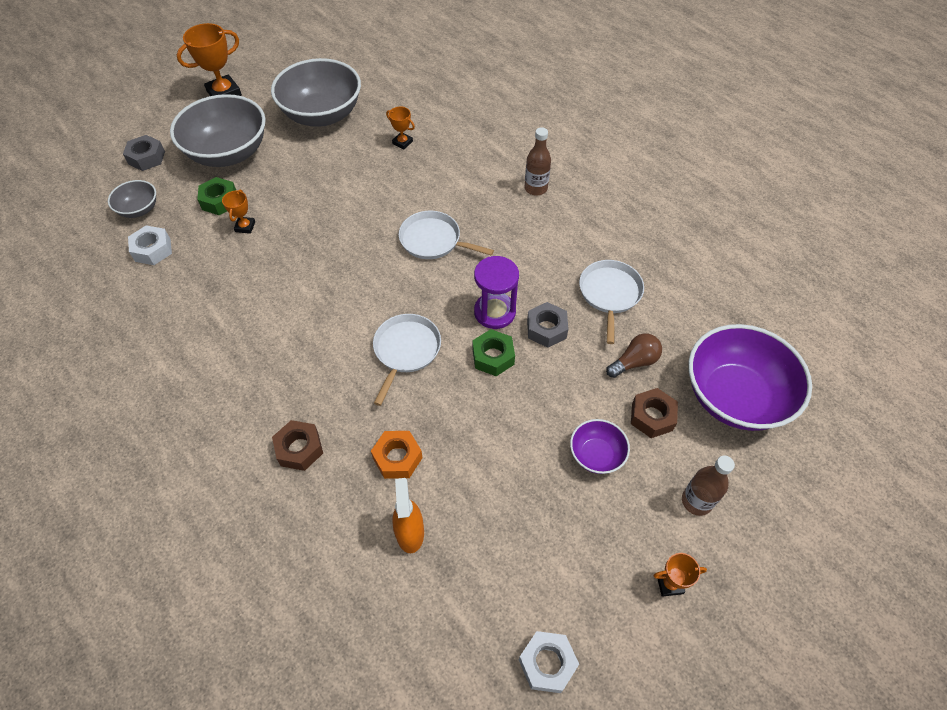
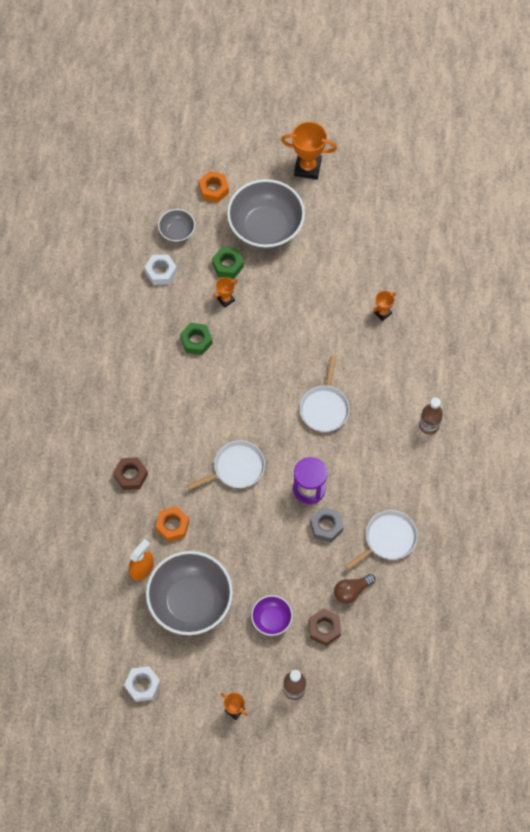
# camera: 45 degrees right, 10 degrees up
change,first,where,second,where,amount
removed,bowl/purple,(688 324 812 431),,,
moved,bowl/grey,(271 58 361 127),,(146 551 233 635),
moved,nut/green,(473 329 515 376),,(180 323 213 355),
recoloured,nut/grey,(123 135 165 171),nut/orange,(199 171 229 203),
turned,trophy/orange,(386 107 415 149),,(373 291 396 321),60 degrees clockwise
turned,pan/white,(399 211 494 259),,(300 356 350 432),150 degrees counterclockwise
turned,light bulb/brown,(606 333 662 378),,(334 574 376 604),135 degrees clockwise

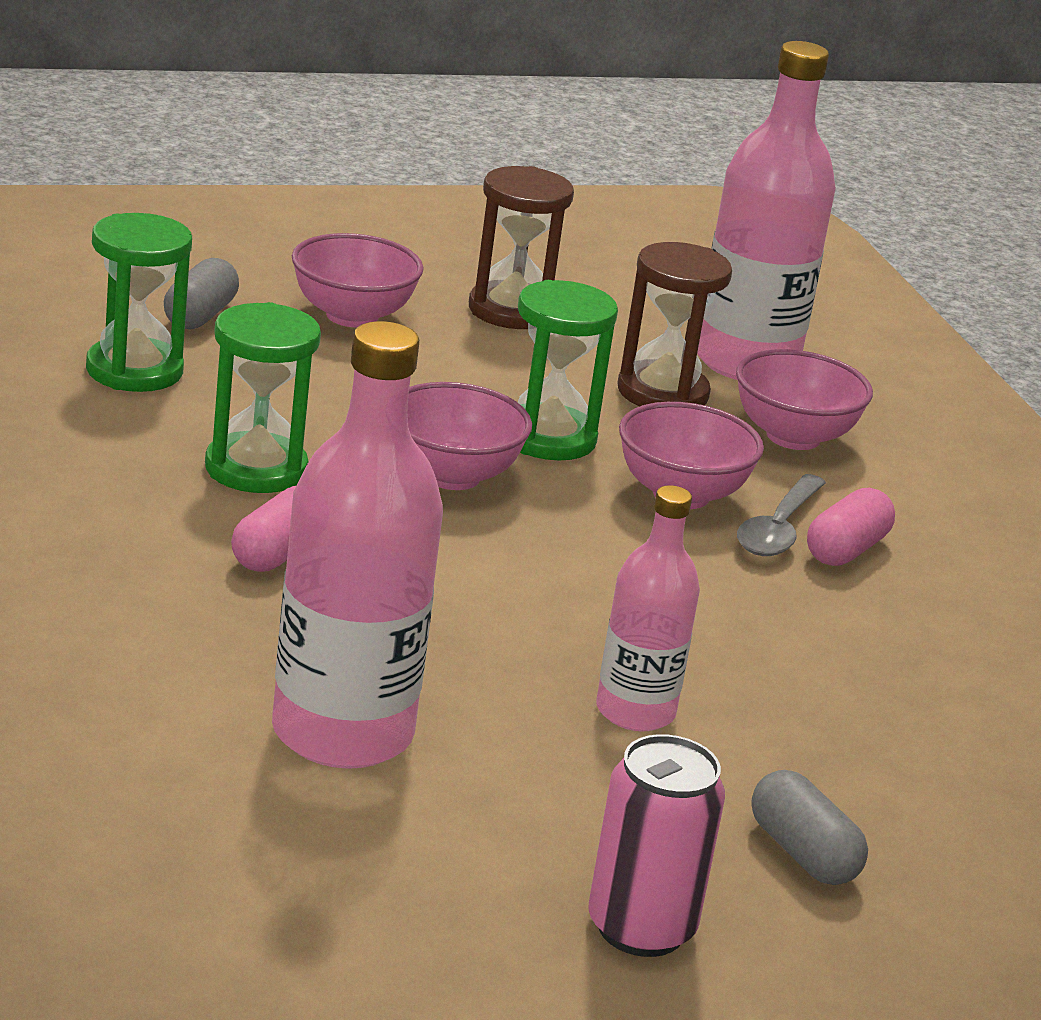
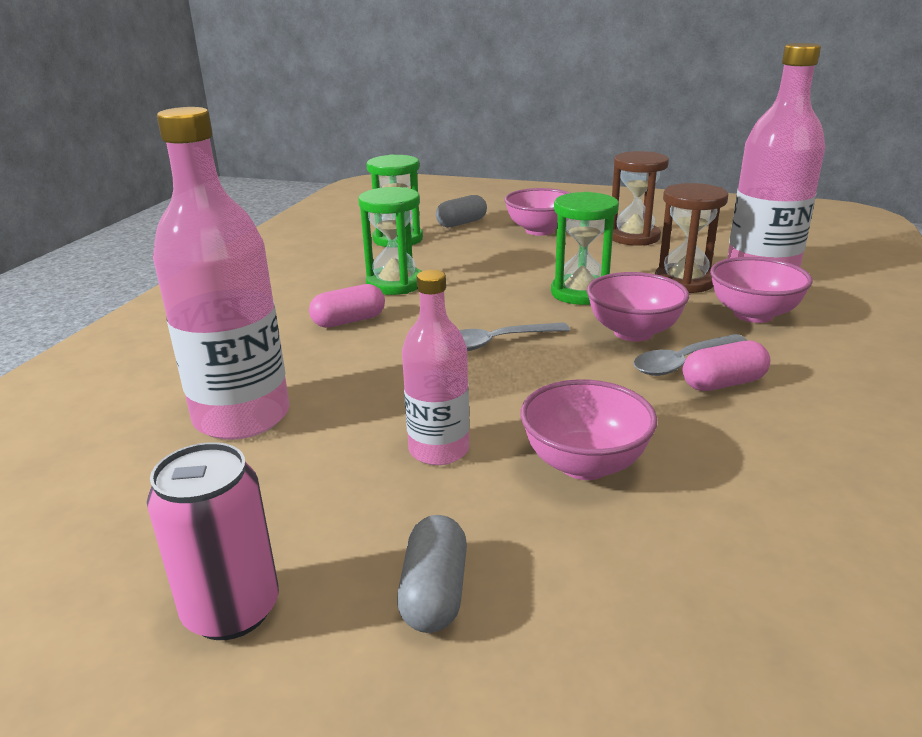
# camera: 40 degrees right, 0 degrees up
change,first,where,second,where,amount
added,,,spoon/grey,(459 322 570 351),
moved,bowl/pink,(407 382 532 490),,(520 379 657 480),

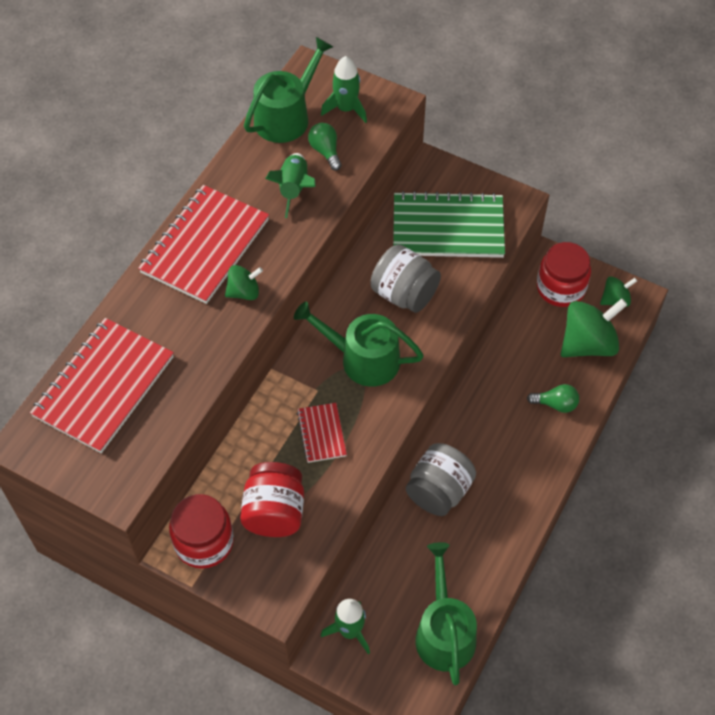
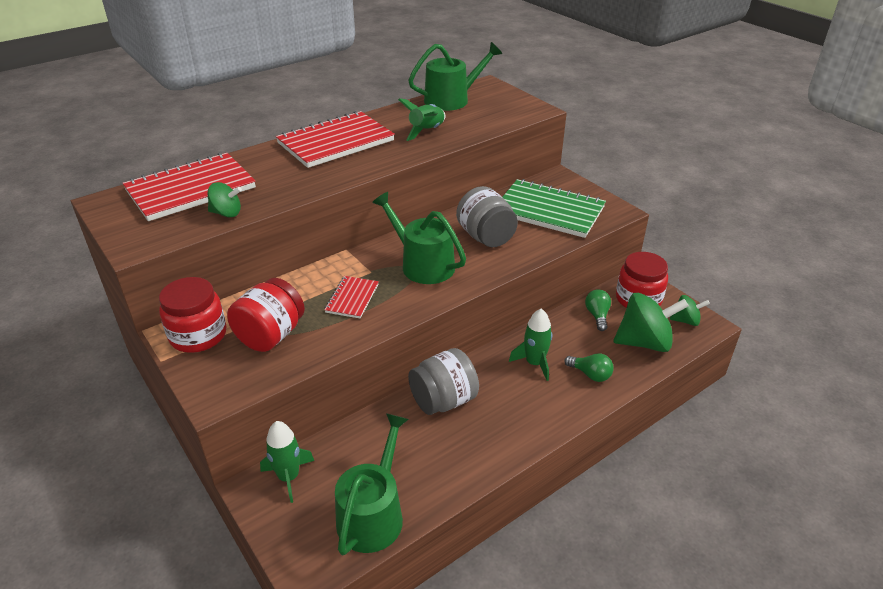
# camera: 25 degrees right, 20 degrees down
change,first,where,second,where,amount
moved,spinning top/green,(225 265 263 300),,(208 182 242 218),
moved,light bulb/green,(308 123 342 171),,(585 289 611 331),
moved,rocket/green,(321 56 367 123),,(509 309 552 381),

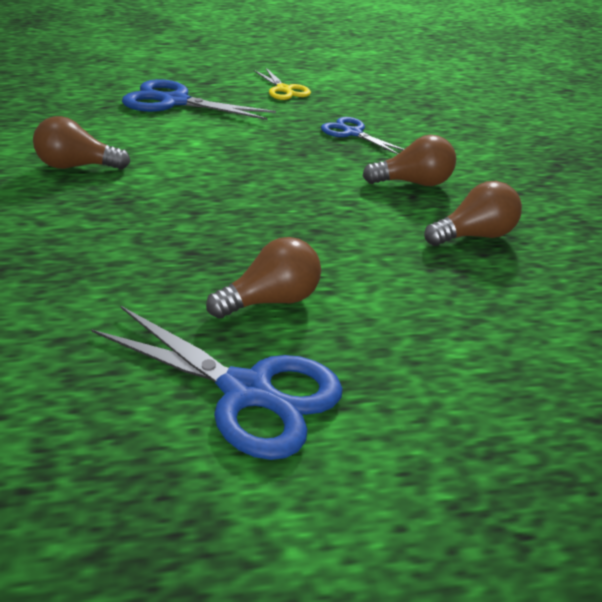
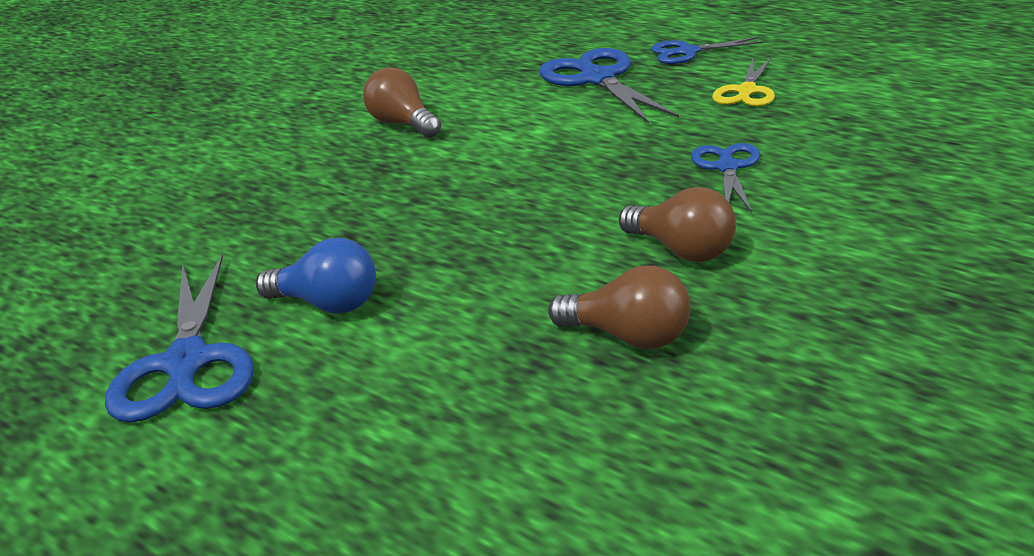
# camera: 55 degrees right, 5 degrees down
change,first,where,second,where,amount
added,,,scissors/blue,(651 37 765 64),
recoloured,light bulb/brown,(206 237 321 319),light bulb/blue,(256 238 376 314),

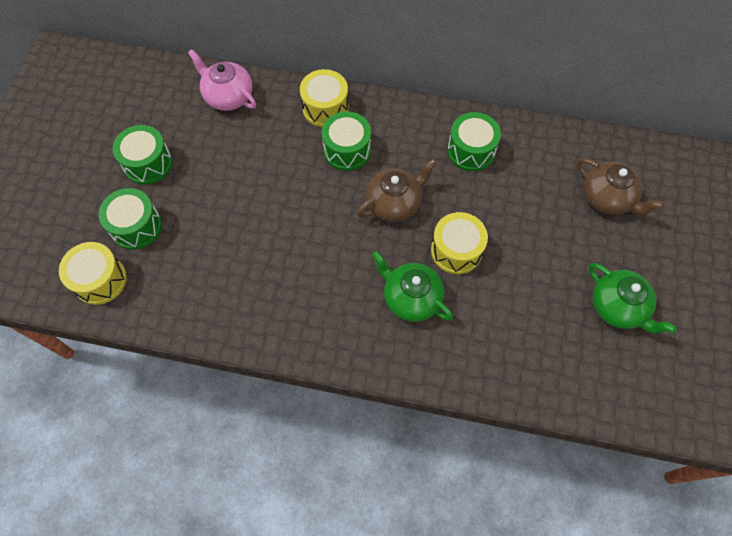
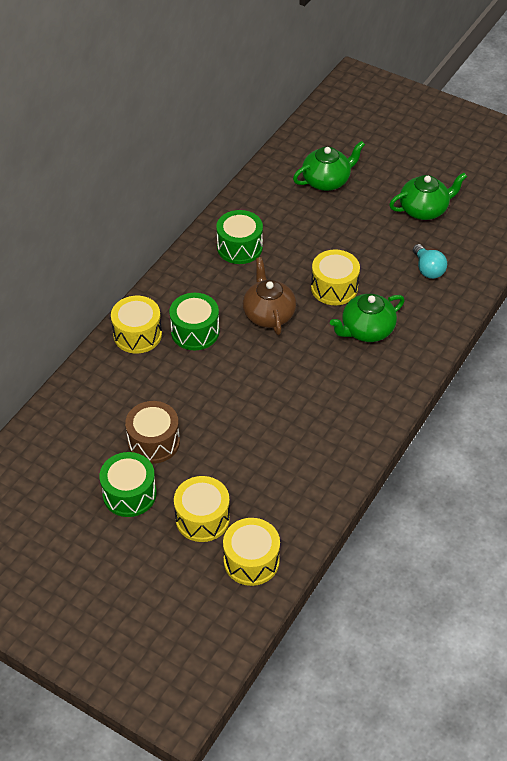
# camera: 70 degrees left, 15 degrees down
change,first,where,second,where,amount
removed,teapot/pink,(188 49 256 111),,,
added,,,drum/brown,(125 401 180 464),
added,,,light bulb/turquoise,(413 244 447 279),
recoloured,drum/green,(99 188 162 250),drum/yellow,(174 476 230 542),
recoloured,teapot/brown,(577 158 665 215),teapot/green,(293 141 365 191),

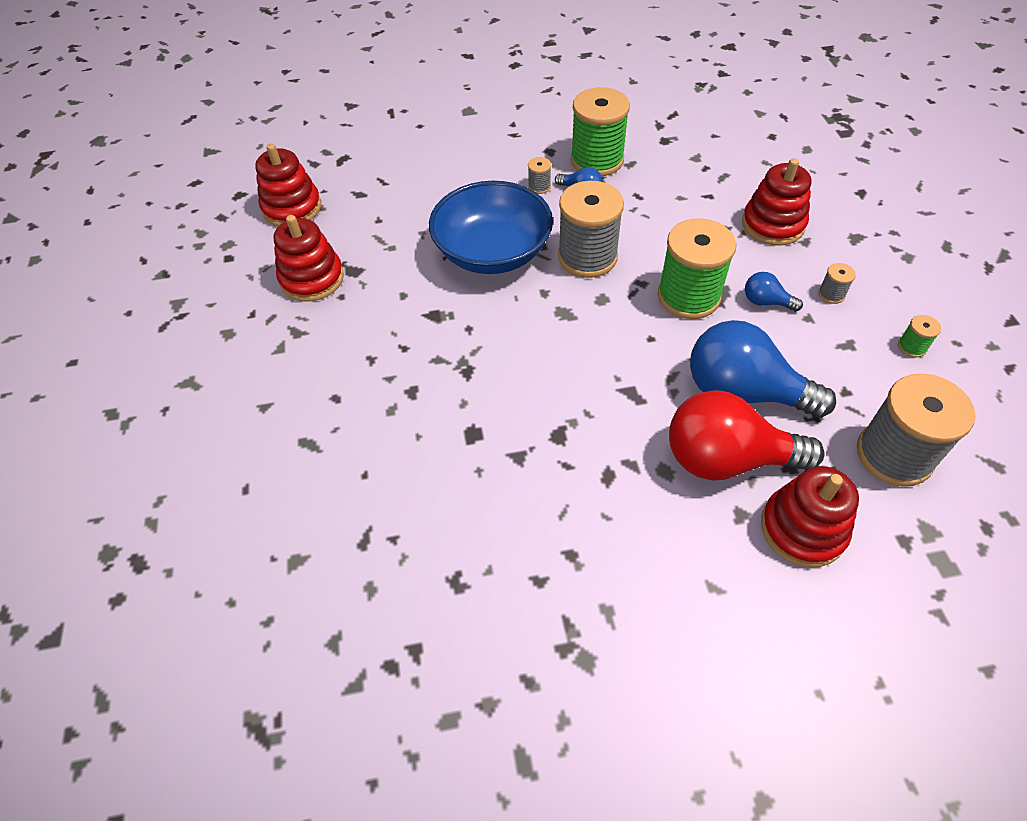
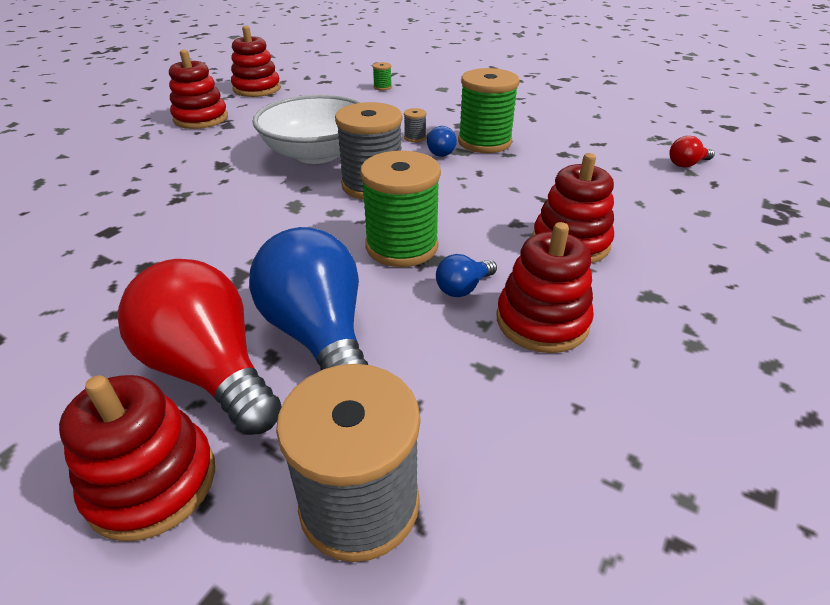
# camera: 40 degrees right, 15 degrees down
change,first,where,second,where,amount
added,,,light bulb/red,(669 136 715 168),
moved,spool/green,(898 315 941 358),,(373 62 392 90),
replaced,spool/grey,(818 263 856 304),stacking toy/red,(497 222 594 353),
recoloured,bowl/blue,(429 181 553 274),bowl/white,(252 95 362 164),
turned,light bulb/blue,(745 272 803 311),,(436 254 497 297),105 degrees counterclockwise

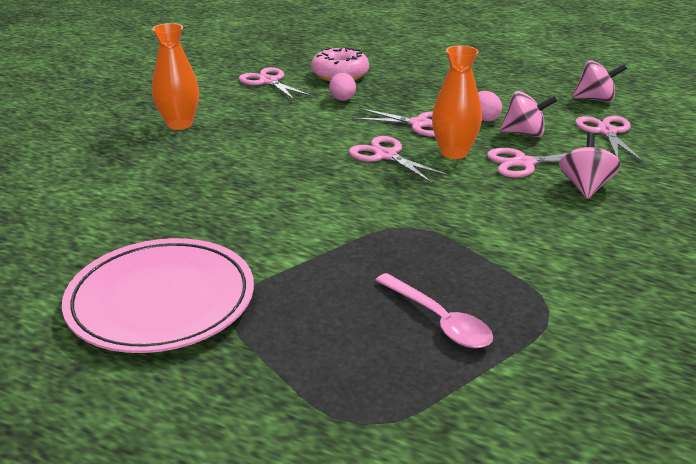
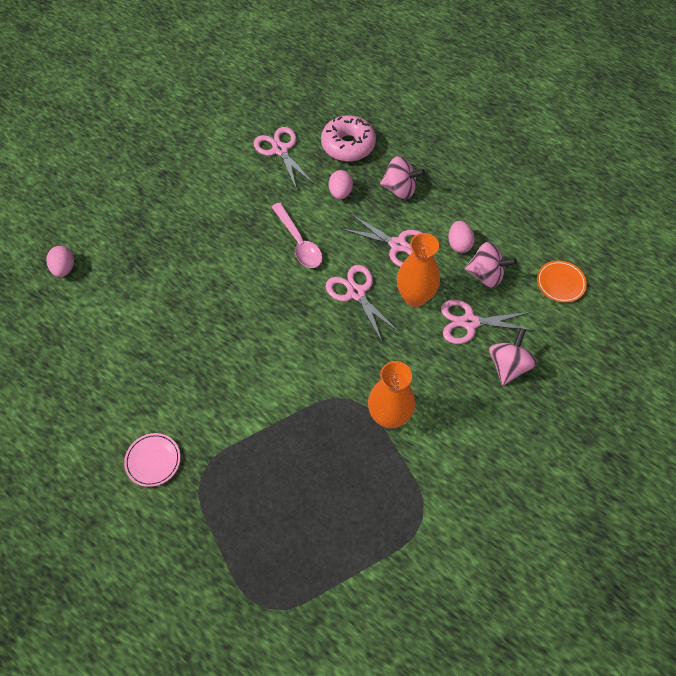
# camera: 10 degrees right, 30 degrees up
change,first,where,second,where,amount
added,,,egg/pink,(46 246 74 277),
moved,vase/orange,(152 23 199 130),,(368 361 415 429),
moved,spoon/pink,(375 273 493 348),,(272 203 322 268),
moved,spinning top/pink,(573 60 627 102),,(380 156 425 199),
replaced,scissors/pink,(575 116 643 162),plate/orange,(537 260 587 303),
resized,plate/pink,(62 238 254 353),,(124 433 180 487),x0.42

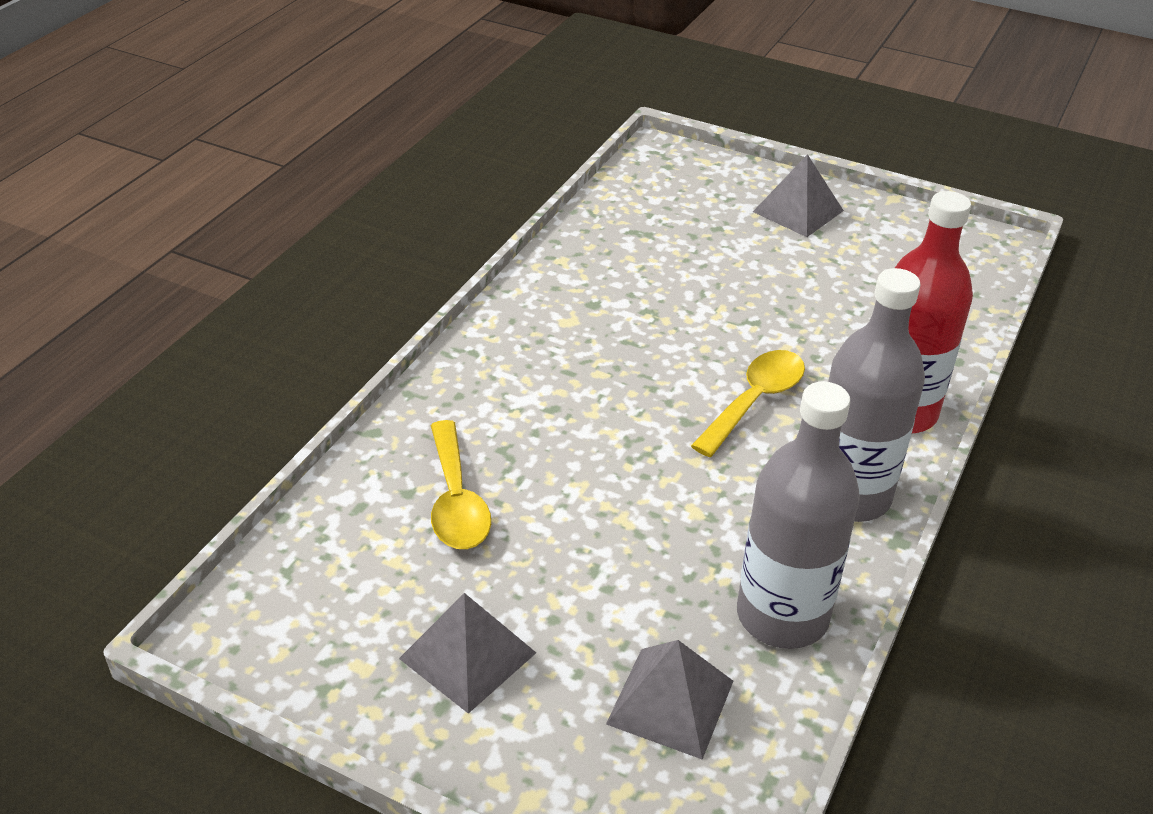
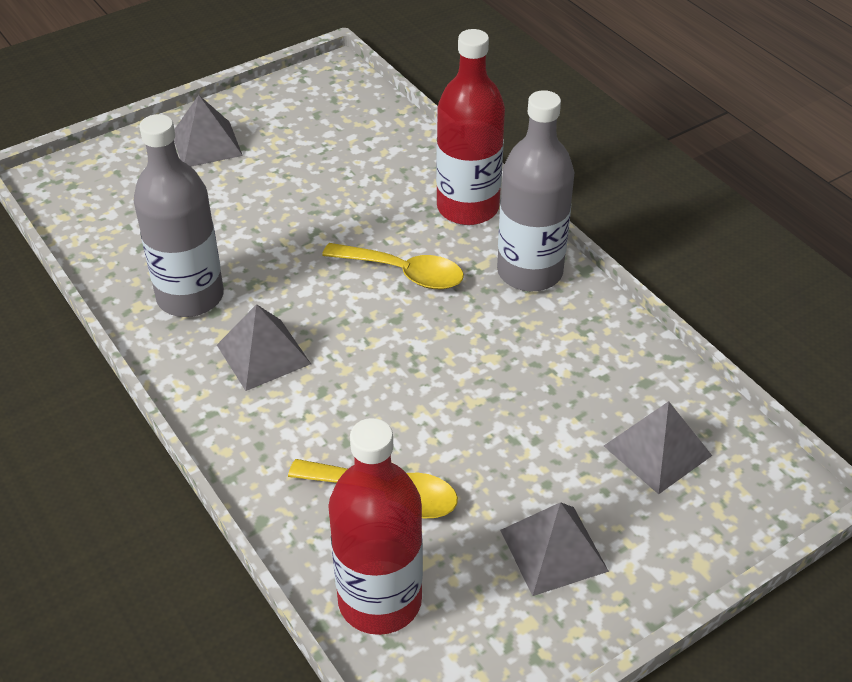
# camera: 60 degrees left, 5 degrees up
change,first,where,second,where,amount
added,,,pyramid/grey,(217 304 311 391),
added,,,bottle/red,(328 418 423 635),
moved,bottle/grey,(737 382 860 649),,(133 114 224 317),
turned,spoon/yellow,(691 350 805 457),,(322 243 464 289),135 degrees clockwise

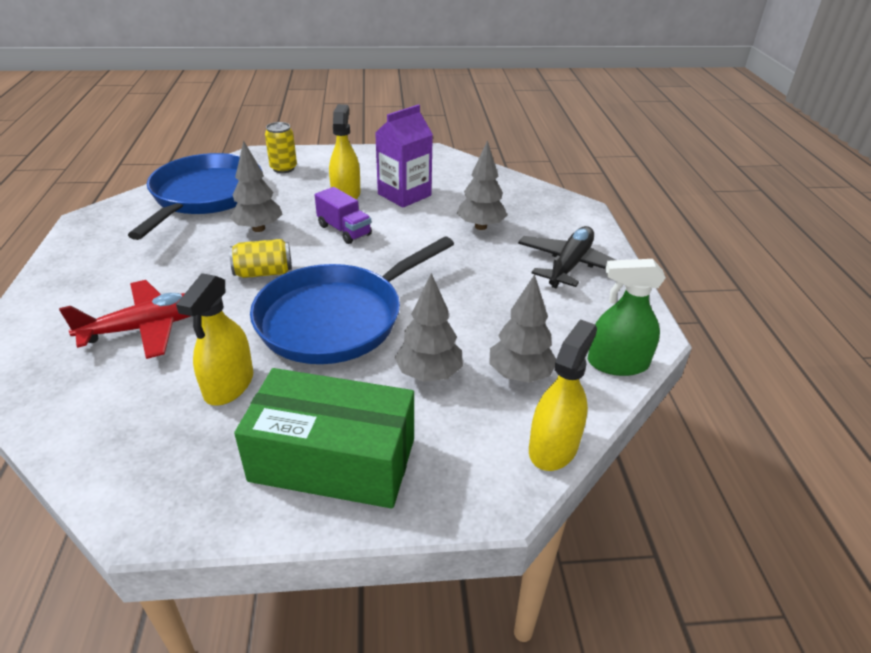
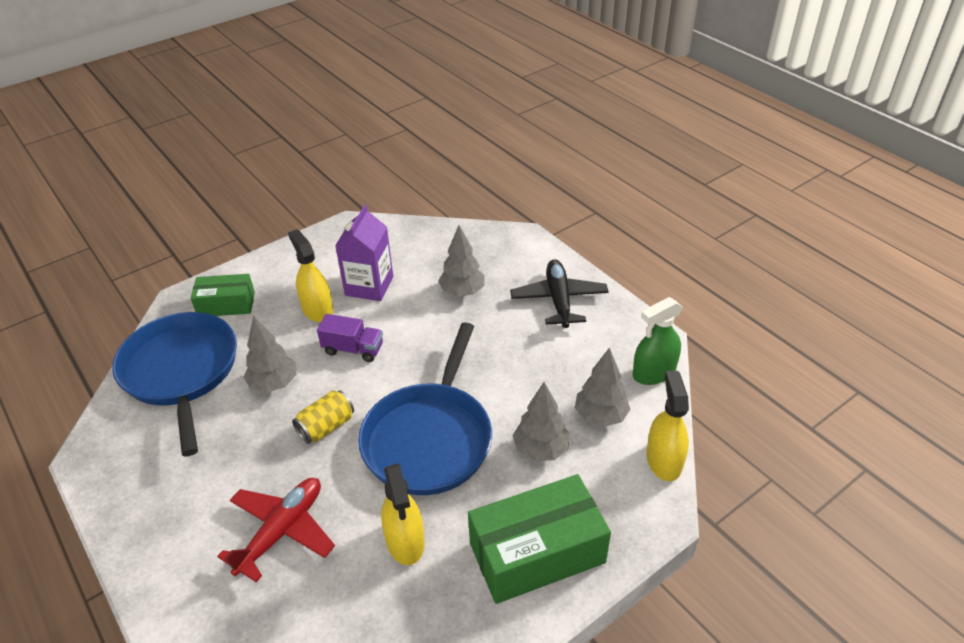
# camera: 30 degrees left, 5 degrees up
change,first,where,second,where,amount
replaced,can/yellow,(265 122 297 173),box/green,(191 274 255 316),

